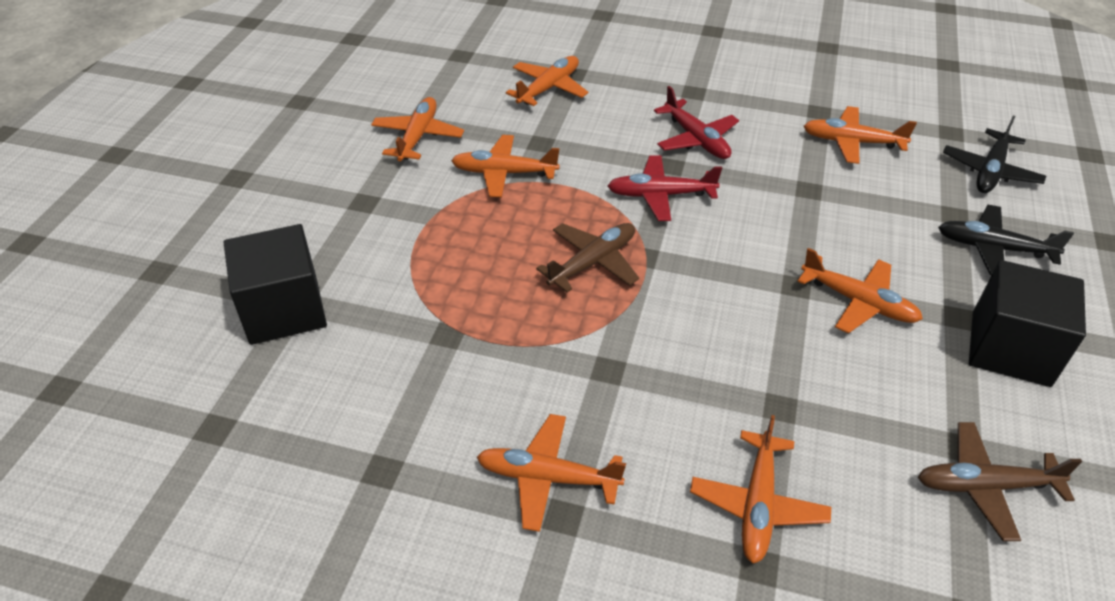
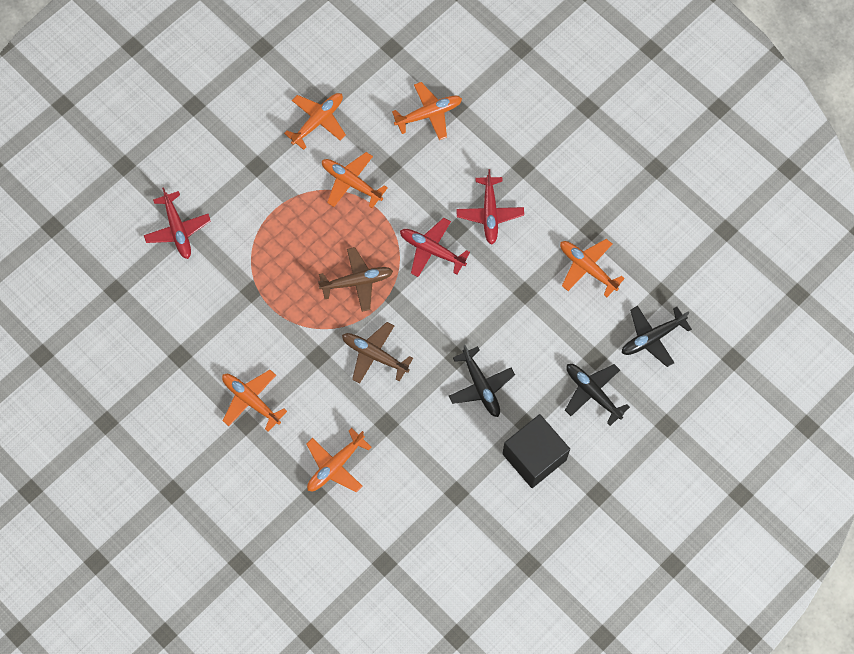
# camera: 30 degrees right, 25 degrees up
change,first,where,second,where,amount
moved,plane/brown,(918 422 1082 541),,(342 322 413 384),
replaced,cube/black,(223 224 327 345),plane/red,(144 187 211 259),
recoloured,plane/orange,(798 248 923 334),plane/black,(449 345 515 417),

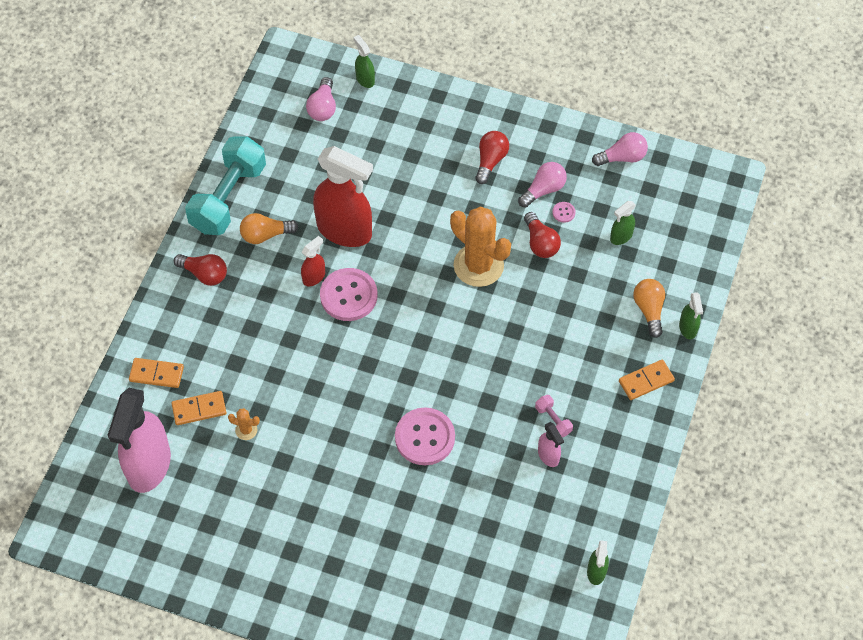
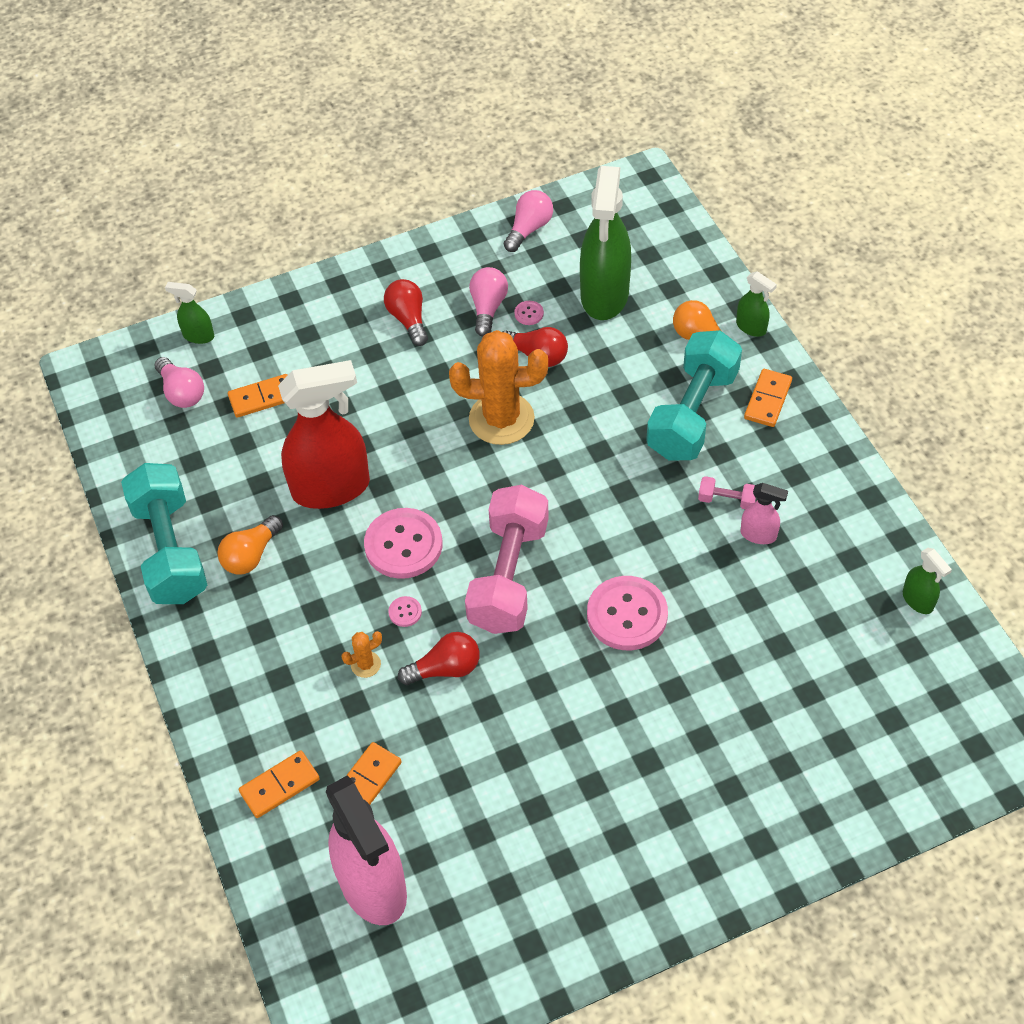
# camera: 40 degrees left, 5 degrees down
change,first,where,second,where,amount
removed,spray bottle/red,(301 236 325 286),,,
added,,,domino/orange,(228 374 288 418),
added,,,button/pink,(388 596 422 627),
added,,,dumbbell/pink,(465 485 549 634),
added,,,dumbbell/turquoise,(646 330 742 461),
moved,light bulb/red,(174 254 227 286),,(398 632 480 685),
moved,cactus/orange,(228 408 260 440),,(341 631 382 678),
resized,spray bottle/green,(610 201 636 245),,(580 166 631 320),x2.23

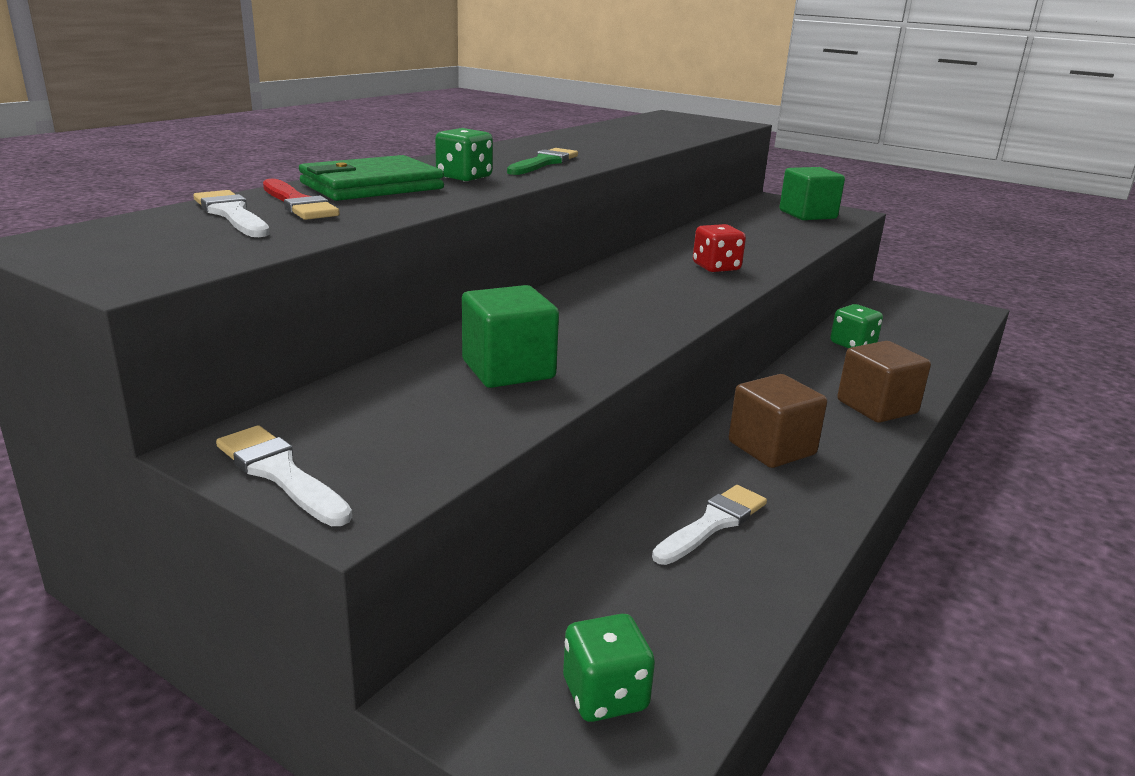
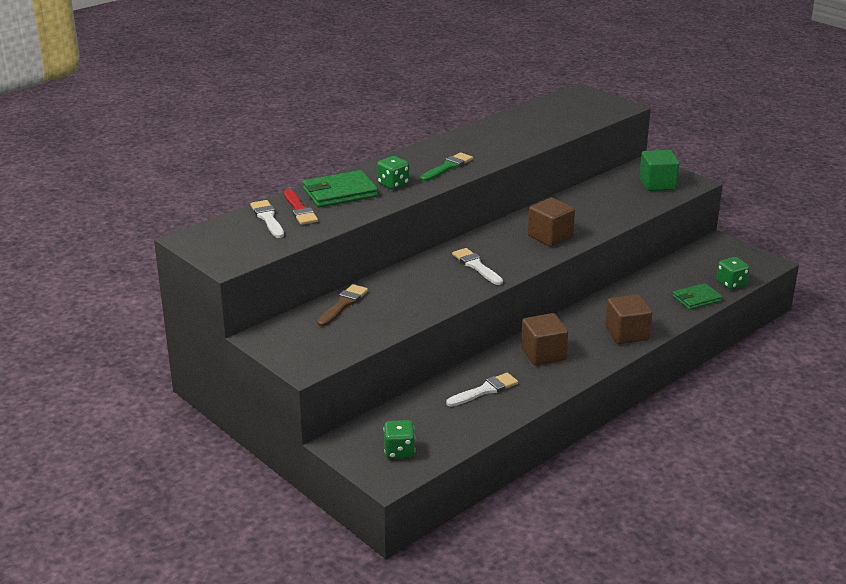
# camera: 15 degrees right, 5 degrees up
change,first,where,second,where,amount
removed,cube/green,(462 285 559 388),,,
added,,,brush/brown,(317 284 368 327),
added,,,wallet/green,(673 283 722 310),
moved,brush/white,(216 425 352 526),,(452 248 503 285),
moved,dice/green,(830 304 883 348),,(716 257 750 289),
replaced,dice/red,(693 224 746 272),cube/brown,(528 198 575 247),

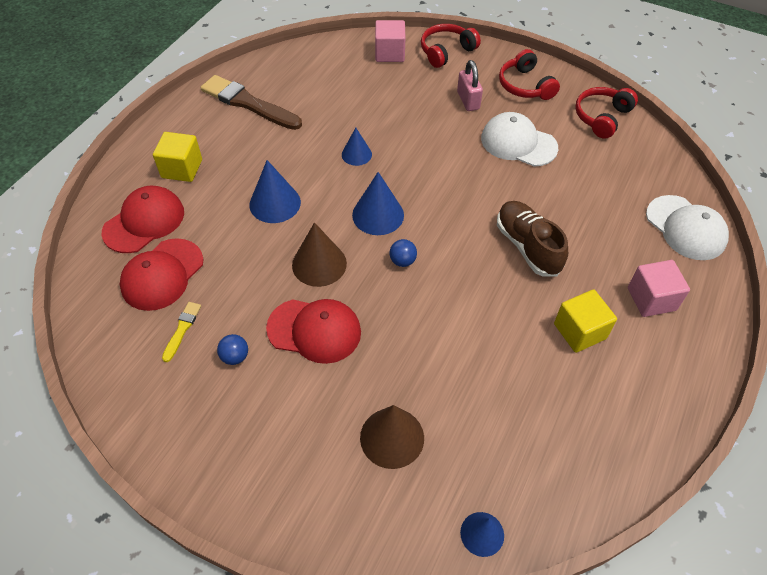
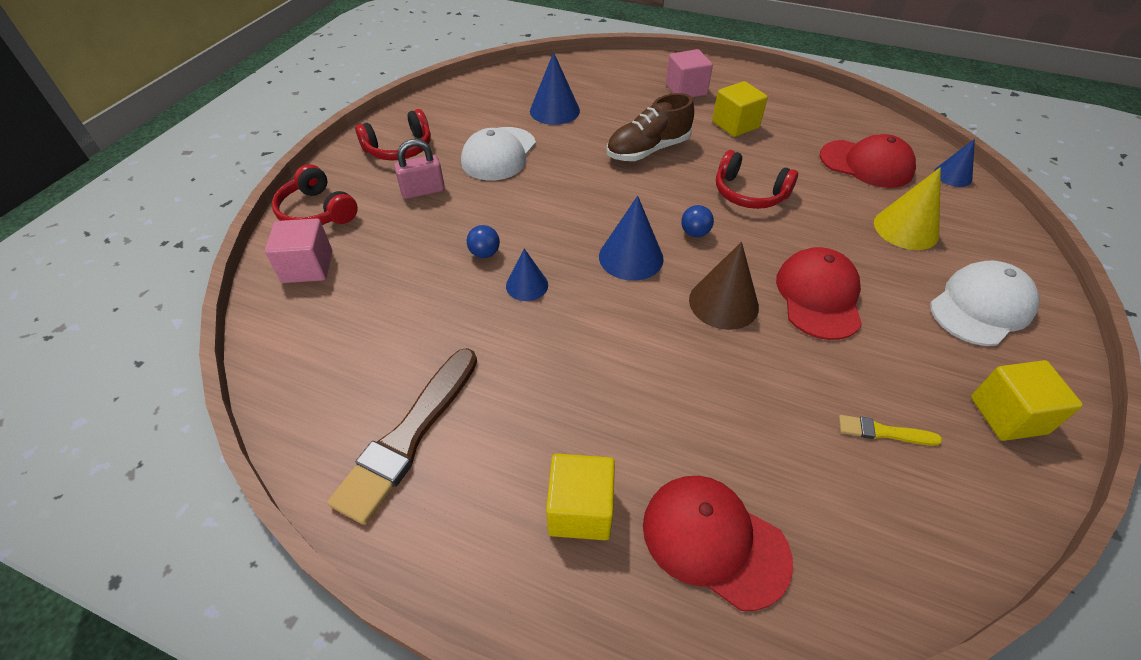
# camera: 95 degrees left, 5 degrees down
change,first,where,second,where,amount
added,,,cube/yellow,(971 360 1083 441),
moved,cap/red,(120 238 203 311),,(820 134 916 188),
moved,ball/blue,(217 334 248 365),,(467 225 500 258),
moved,cone/blue,(249 160 301 223),,(530 52 580 125),
moved,headphones/red,(575 87 638 139),,(716 150 798 209),
moved,cap/white,(646 195 729 260),,(930 261 1039 346),
recoloured,cone/brown,(360 405 424 469),cone/yellow,(874 167 941 250),

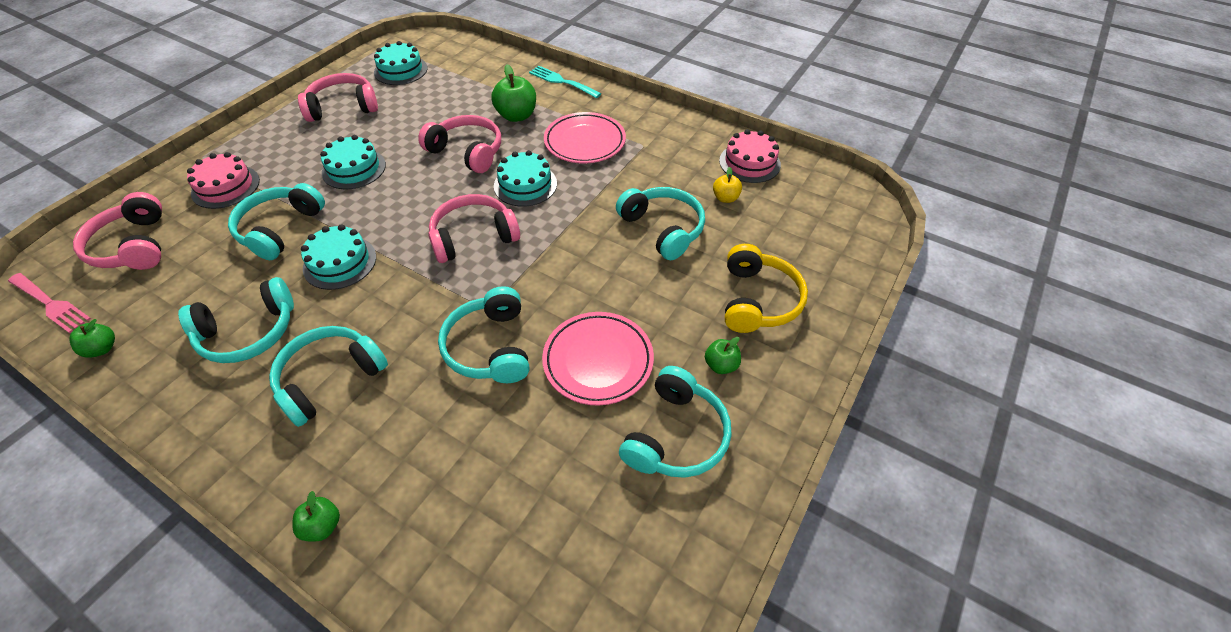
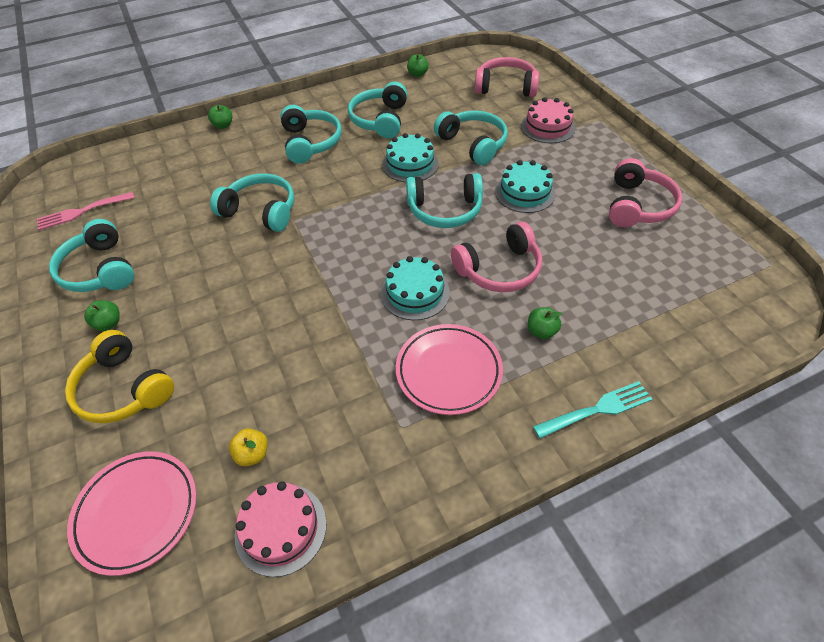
# camera: 125 degrees right, 0 degrees up
change,first,where,second,where,amount
removed,cake/turquoise,(374 41 428 85),,,
removed,headphones/pink,(428 194 520 263),,,
moved,fork/pink,(8 273 91 333),,(37 192 135 230),
moved,plate/pink,(542 312 654 405),,(67 451 197 576),
moved,headphones/turquoise,(616 187 705 260),,(406 173 483 228),
resized,apple/green,(491 64 536 122),,(528 307 562 339),x0.57

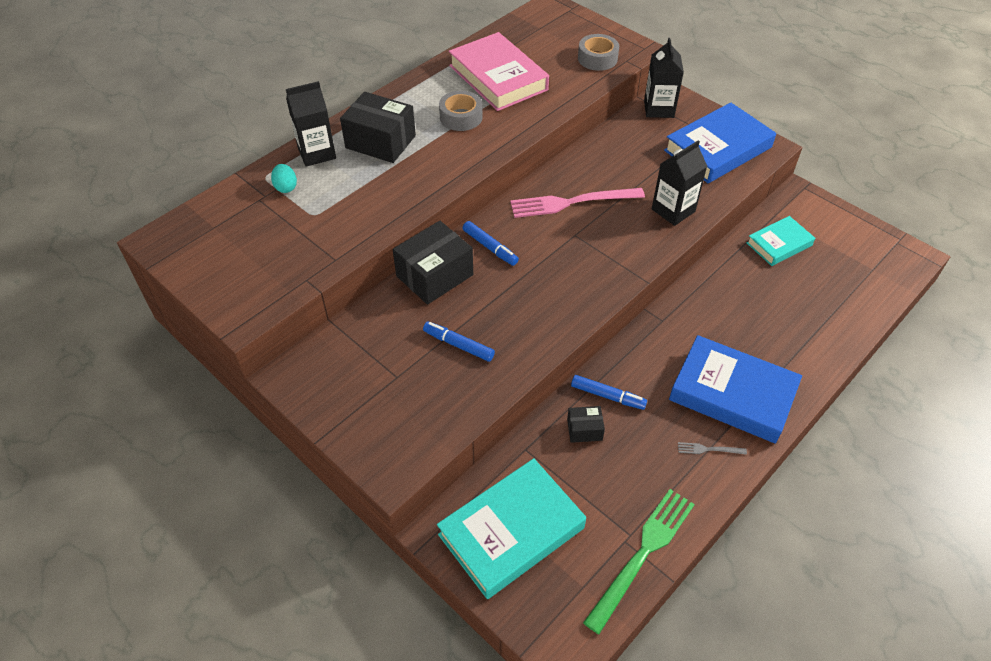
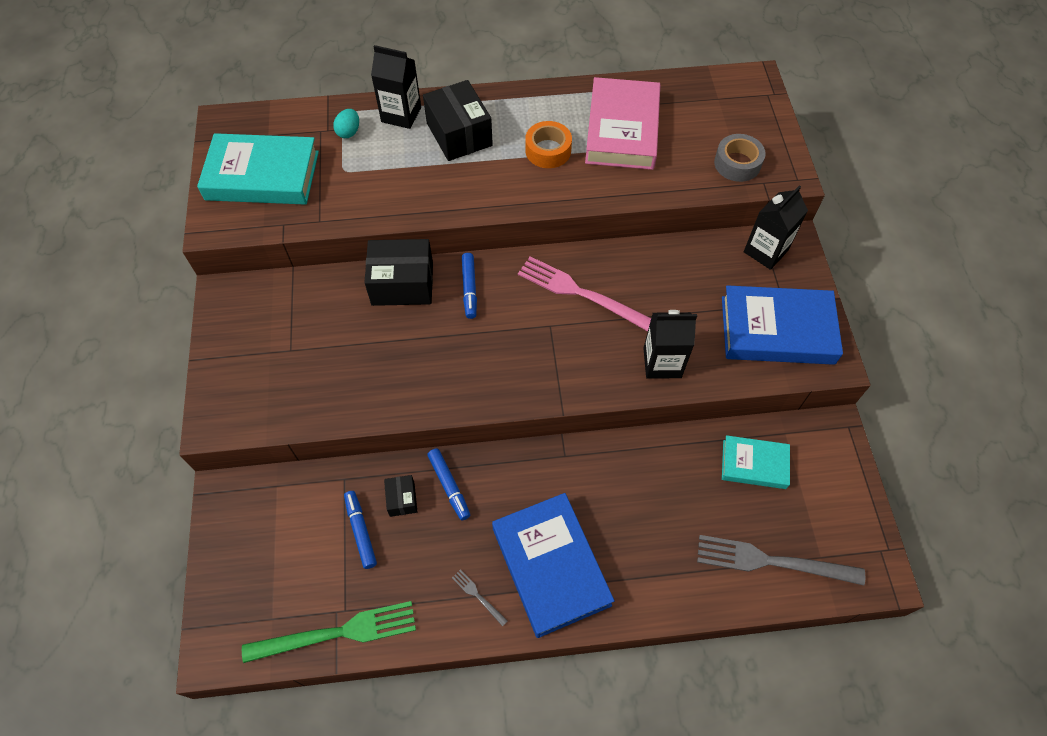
# camera: 40 degrees right, 10 degrees up
change,first,where,second,where,amount
added,,,fork/grey,(697 535 865 585),
moved,marker/blue,(423 321 495 362),,(344 491 377 569),
moved,book/turquoise,(437 458 586 599),,(197 133 319 205),
recoloured,tape/grey,(439 91 483 131),tape/orange,(525 121 572 168),
turned,box/black,(567 406 605 443),,(384 475 417 517),45 degrees clockwise

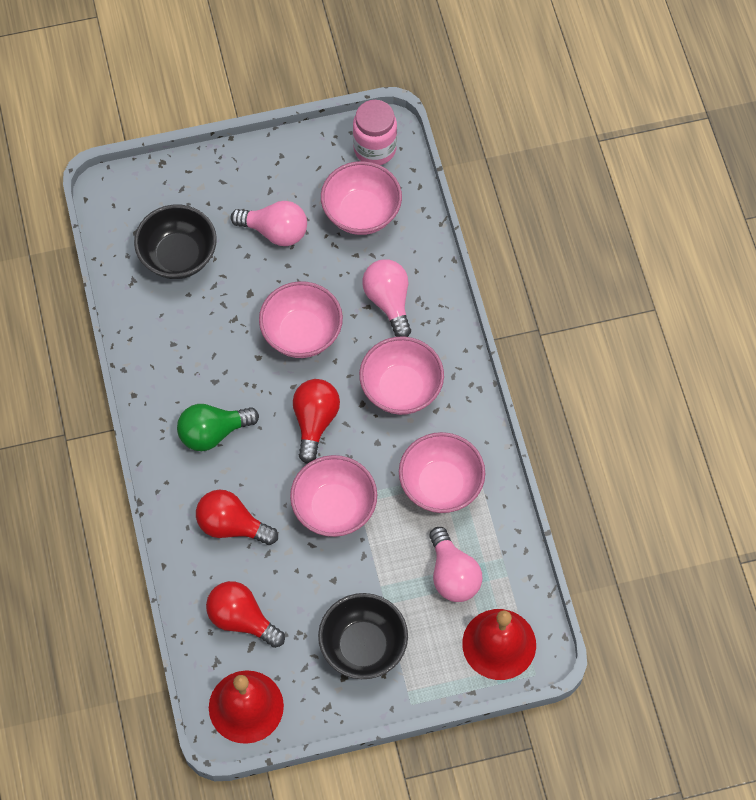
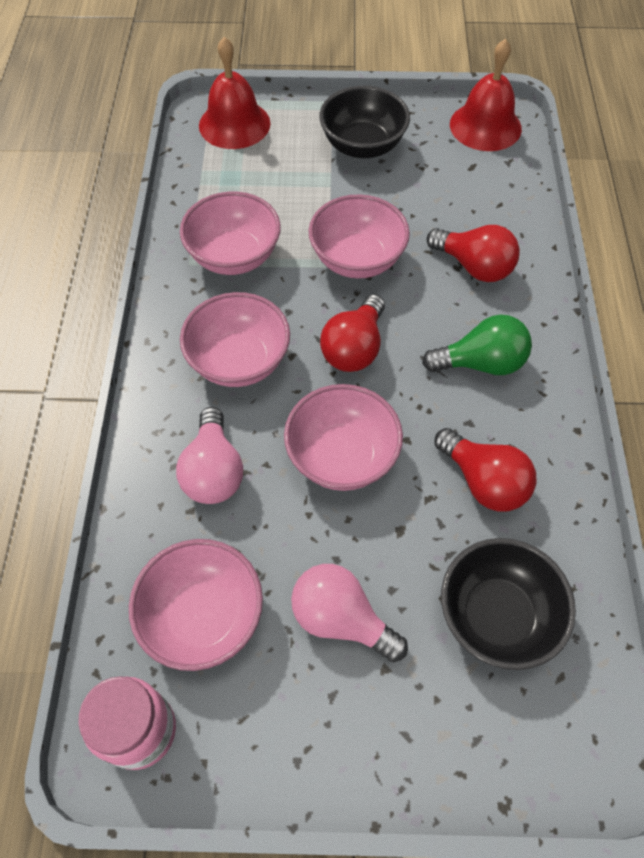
# camera: 165 degrees left, 5 degrees down
change,first,where,second,where,amount
removed,light bulb/pink,(429 527 482 602),,,
moved,light bulb/red,(206 581 285 648),,(434 428 537 512),

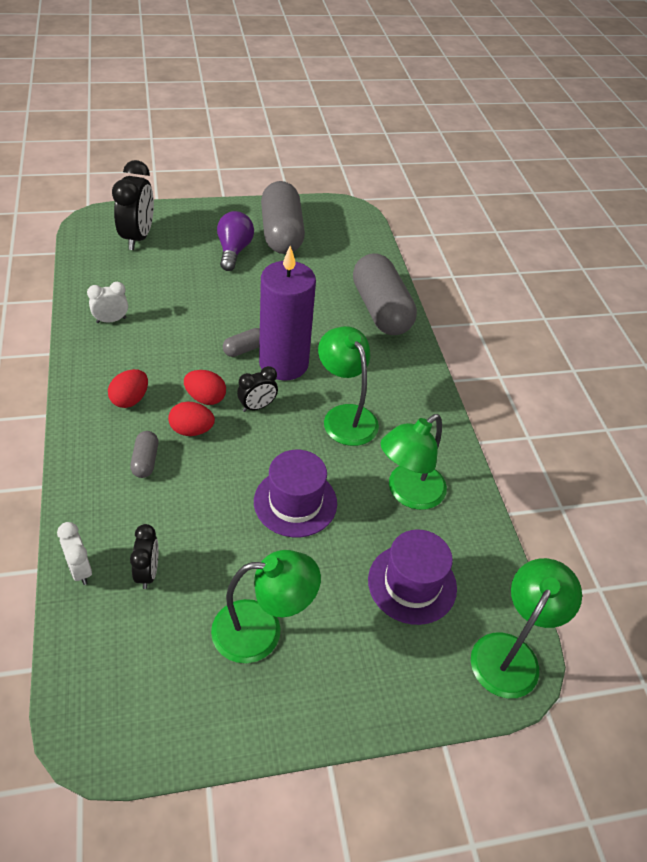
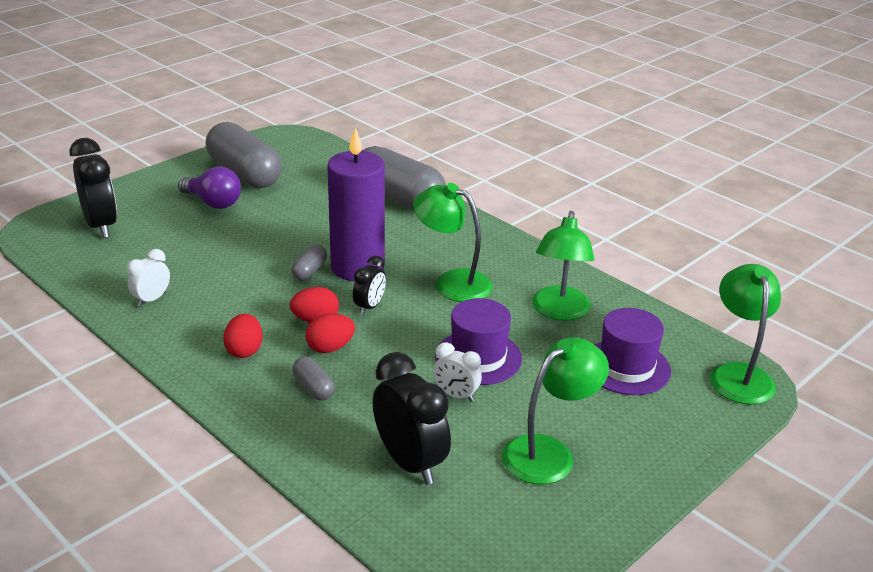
# camera: 30 degrees left, 15 degrees down
change,first,where,second,where,amount
moved,clock/white,(57 522 92 585),,(433 343 482 402),
turned,light bulb/purple,(217 211 254 271),,(178 166 241 209),150 degrees clockwise
resized,clock/black,(130 524 159 589),,(373 352 451 485),x1.83

